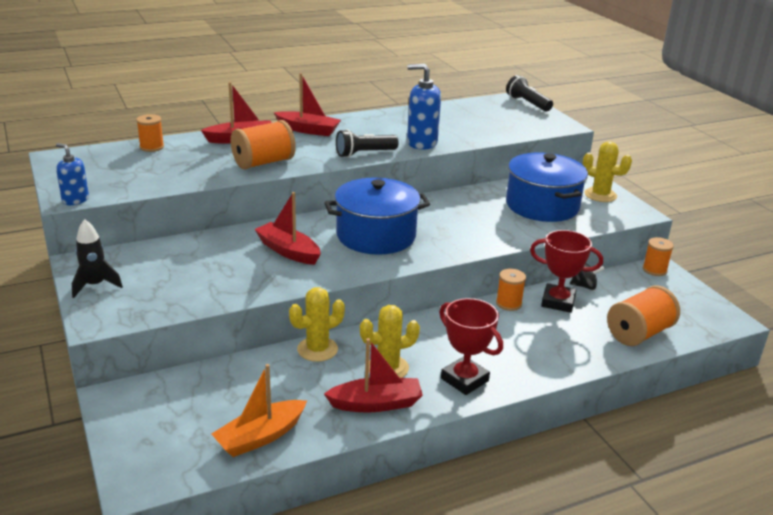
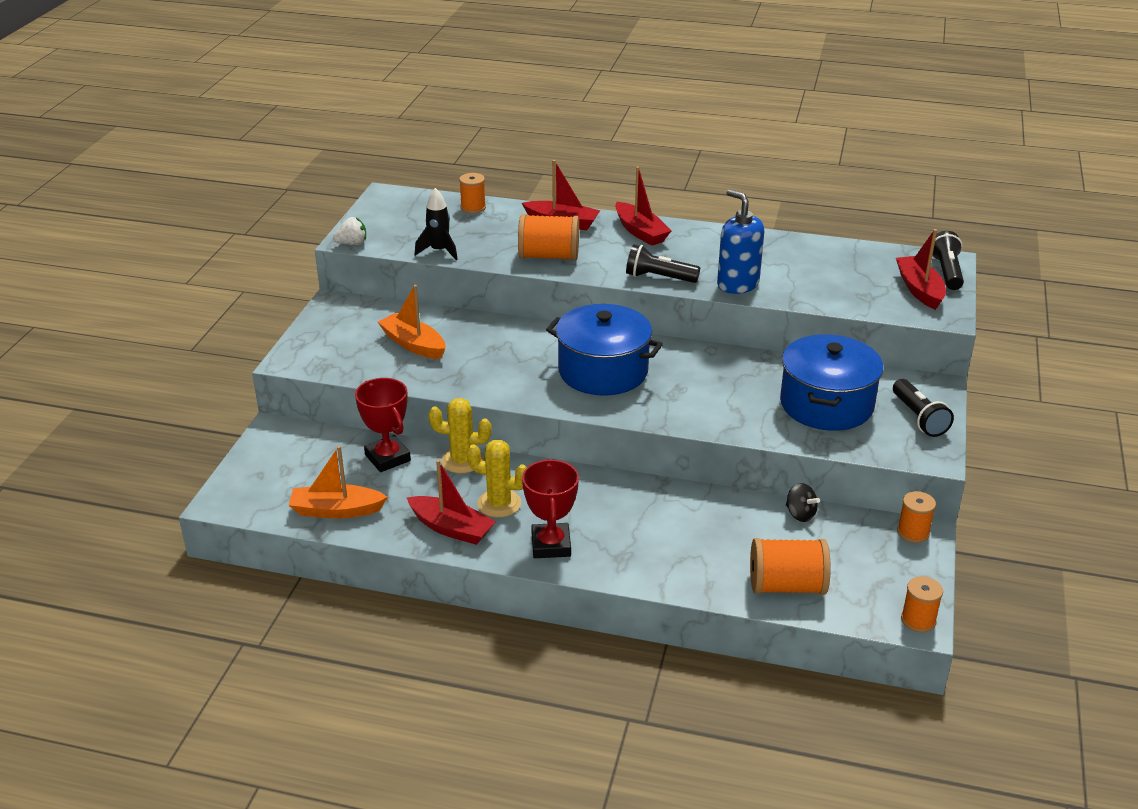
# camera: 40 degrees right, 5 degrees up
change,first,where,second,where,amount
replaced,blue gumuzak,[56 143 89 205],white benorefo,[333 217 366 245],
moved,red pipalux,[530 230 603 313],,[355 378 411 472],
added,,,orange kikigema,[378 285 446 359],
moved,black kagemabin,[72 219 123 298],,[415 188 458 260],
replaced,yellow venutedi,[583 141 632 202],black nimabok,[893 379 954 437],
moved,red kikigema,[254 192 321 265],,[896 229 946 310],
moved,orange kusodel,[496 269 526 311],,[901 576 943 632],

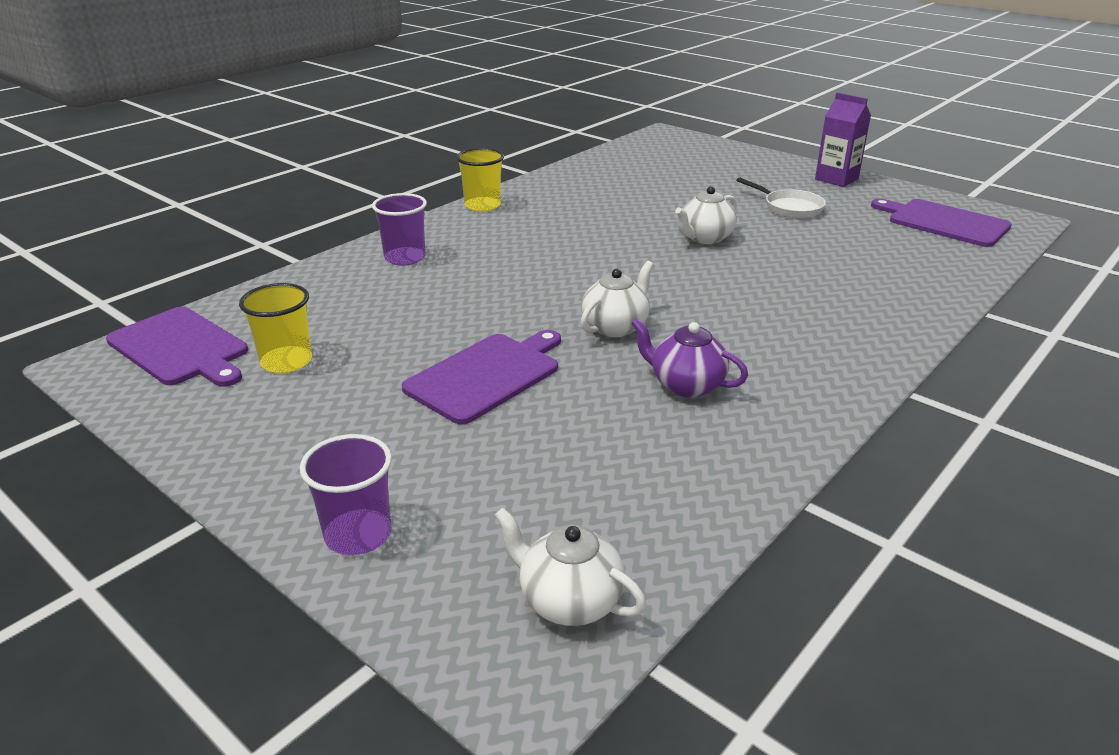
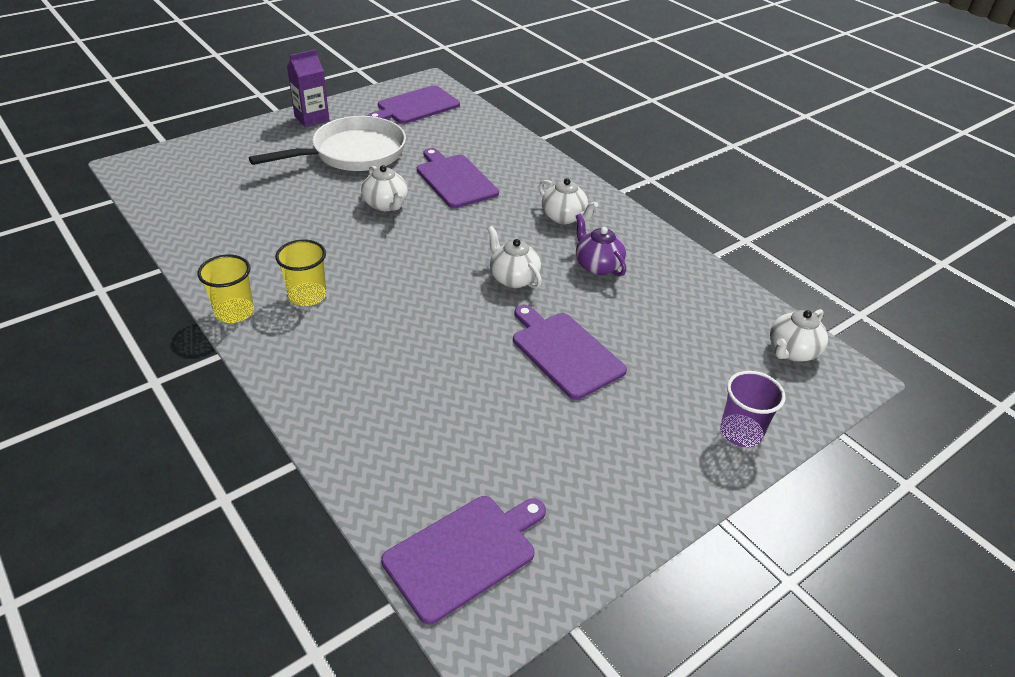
# camera: 80 degrees left, 10 degrees up
change,first,where,second,where,amount
resized,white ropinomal,[736 177 826 218],,[249 116 406 171],x1.95
moved,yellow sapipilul,[239 283 312 373],,[275 239 326 306],
added,,,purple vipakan,[417 148 499 208],
added,,,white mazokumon,[539 178 598 224],
turned,purple mazokumon,[631 318 748 398],,[576 214 626 276],105 degrees clockwise
removed,purple sapipilul,[372 193 427 266],,,

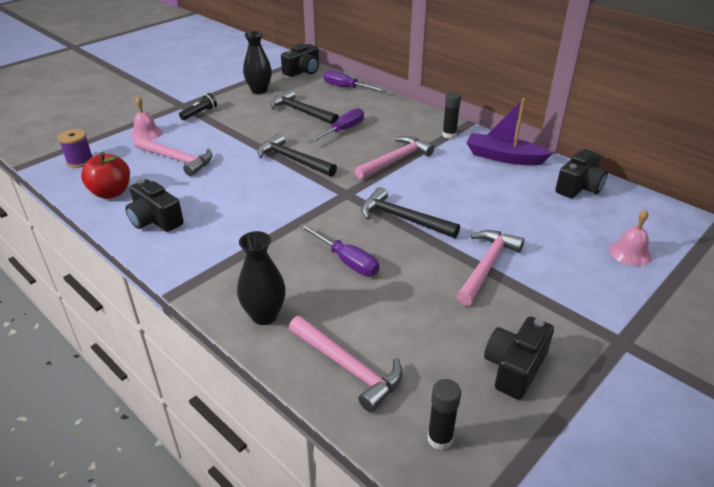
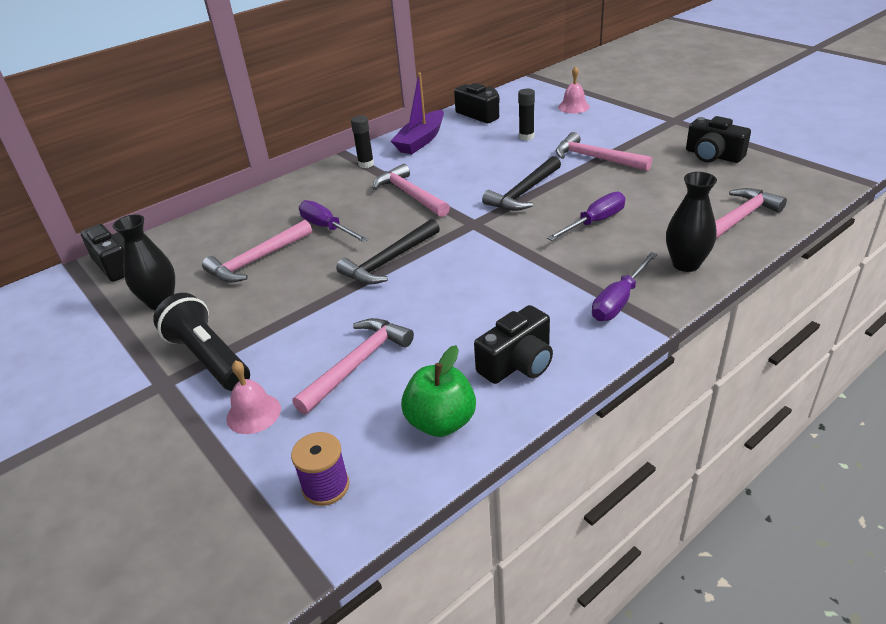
# camera: 80 degrees left, 0 degrees up
change,first,where,second,where,amount
resized,black nimabok,[179 93 217 120],,[153 293 250 391],x1.88
recoloured,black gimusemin,[270 89 339 124],pink gimusemin,[202 220 312 283],
recoloured,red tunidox,[81 152 130 199],green tunidox,[401 345 476 437],
moved,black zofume,[428 379 461 450],,[518 89 535 140],
moved,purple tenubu,[323 70 386 92],,[592 252 657 321],

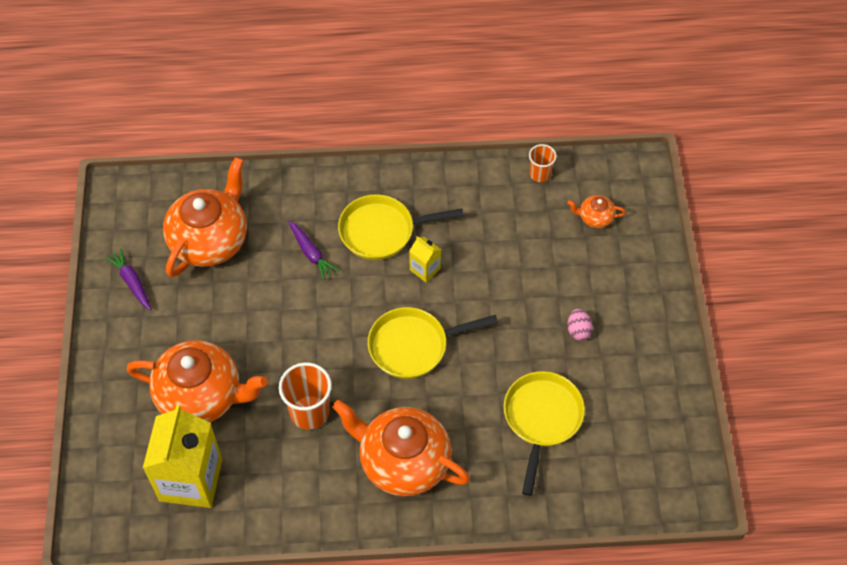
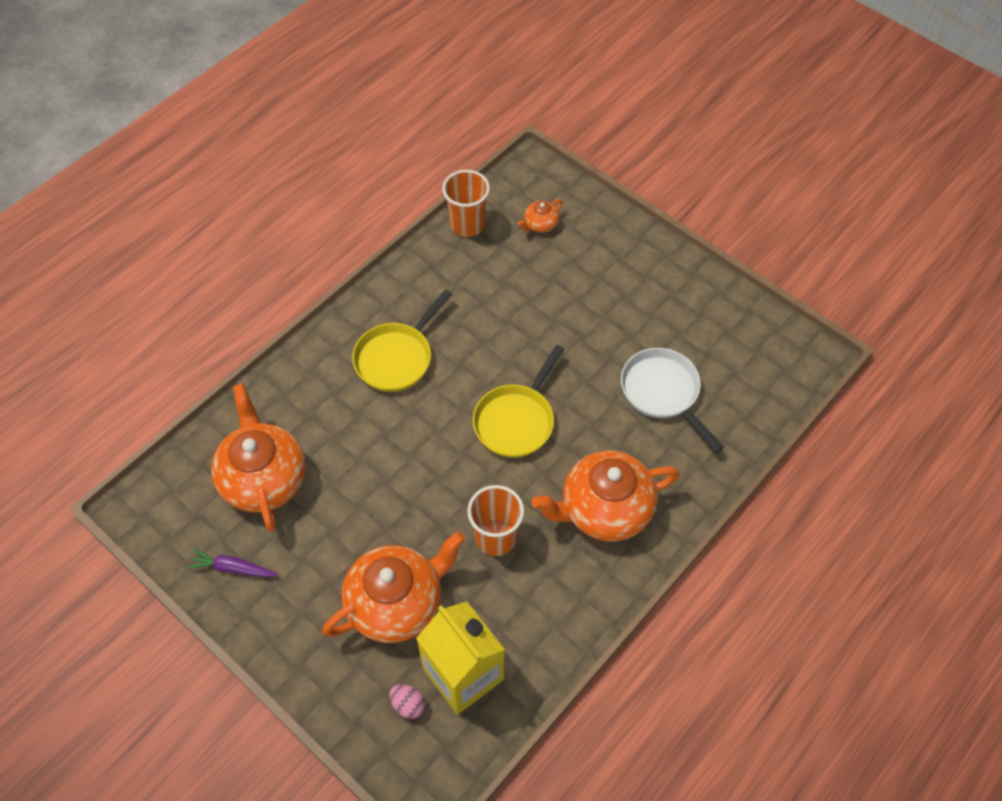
# camera: 45 degrees left, 0 degrees up
change,first,where,second,where,amount
moved,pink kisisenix,[567 309 593 341],,[389 684 425 719],
resized,orange sapipilul,[529 144 557 182],,[442 170 490 237],x1.69
recoloured,yellow ropinomal,[504 371 585 496],white ropinomal,[621 348 724 452],
removed,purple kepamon,[288 221 339 280],,,
removed,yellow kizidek,[409 236 441 282],,,

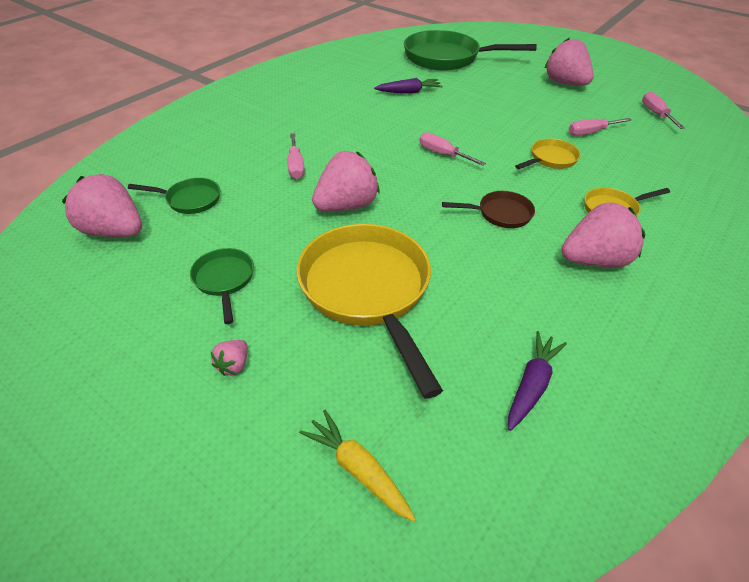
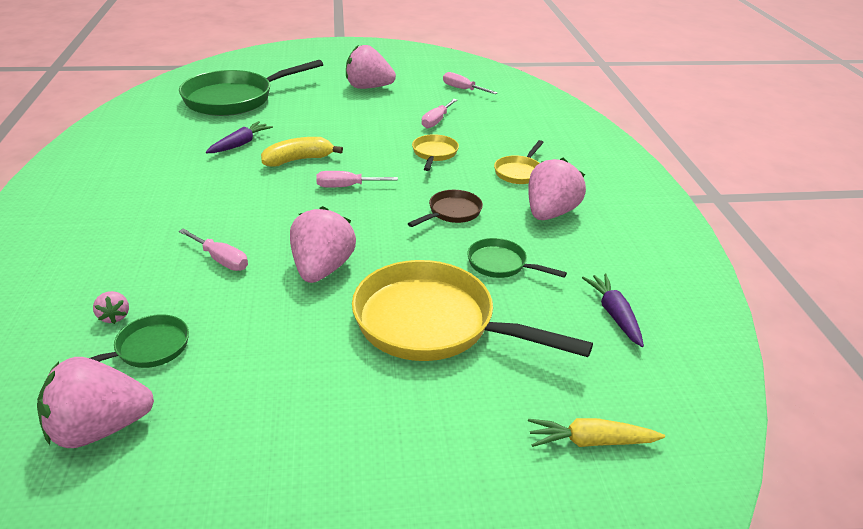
# camera: 45 degrees left, 10 degrees down
change,first,where,second,where,amount
moved,pink benorefo,[211 340 248 376],,[93 291 129 324],
added,,,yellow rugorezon,[261 137 343 167],
moved,green ropinomal,[190 248 254 324],,[467 238 567 278],

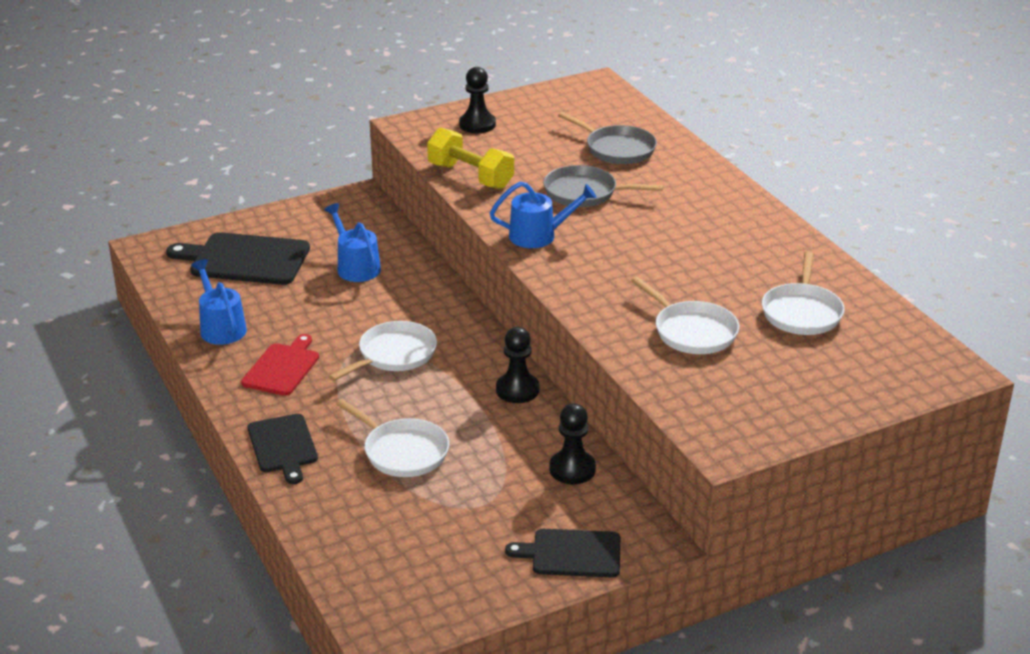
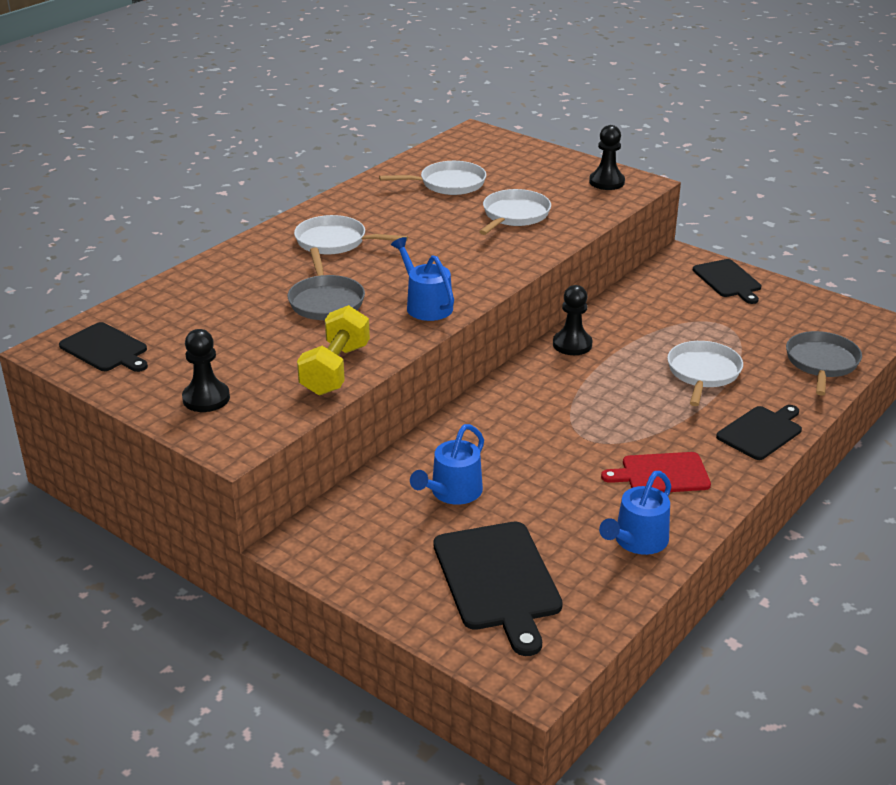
# camera: 115 degrees left, 0 degrees up
change,first,where,second,where,amount
added,,,black vipakan,[59 322 148 372],
moved,white ropinomal,[329 321 437 381],,[294 215 408 254],
moved,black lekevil,[549 404 596 484],,[589 125 625 190],
moved,grey ropinomal,[558 112 657 164],,[786 331 862 396],

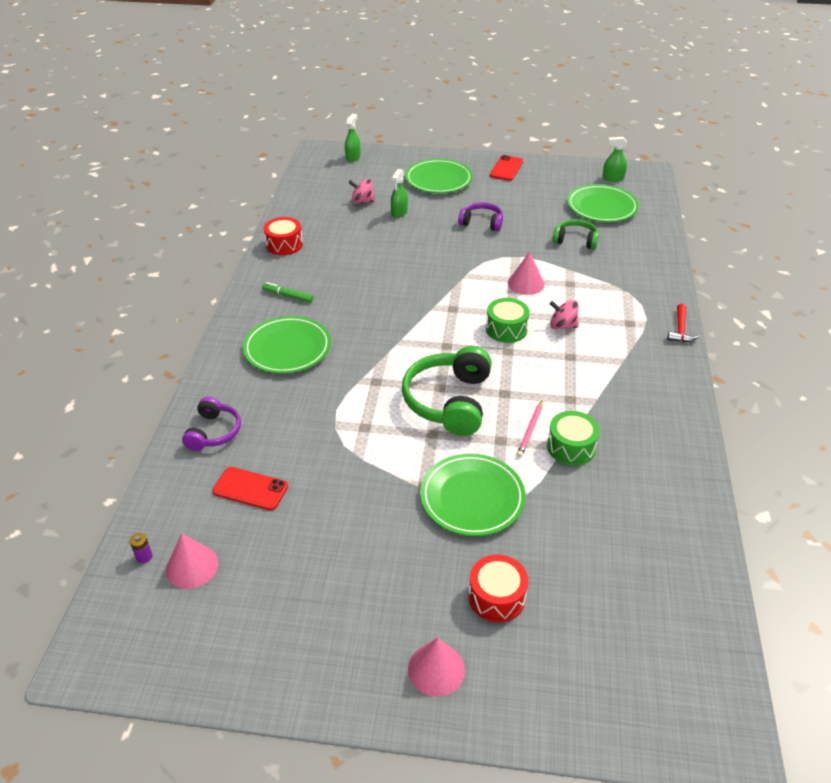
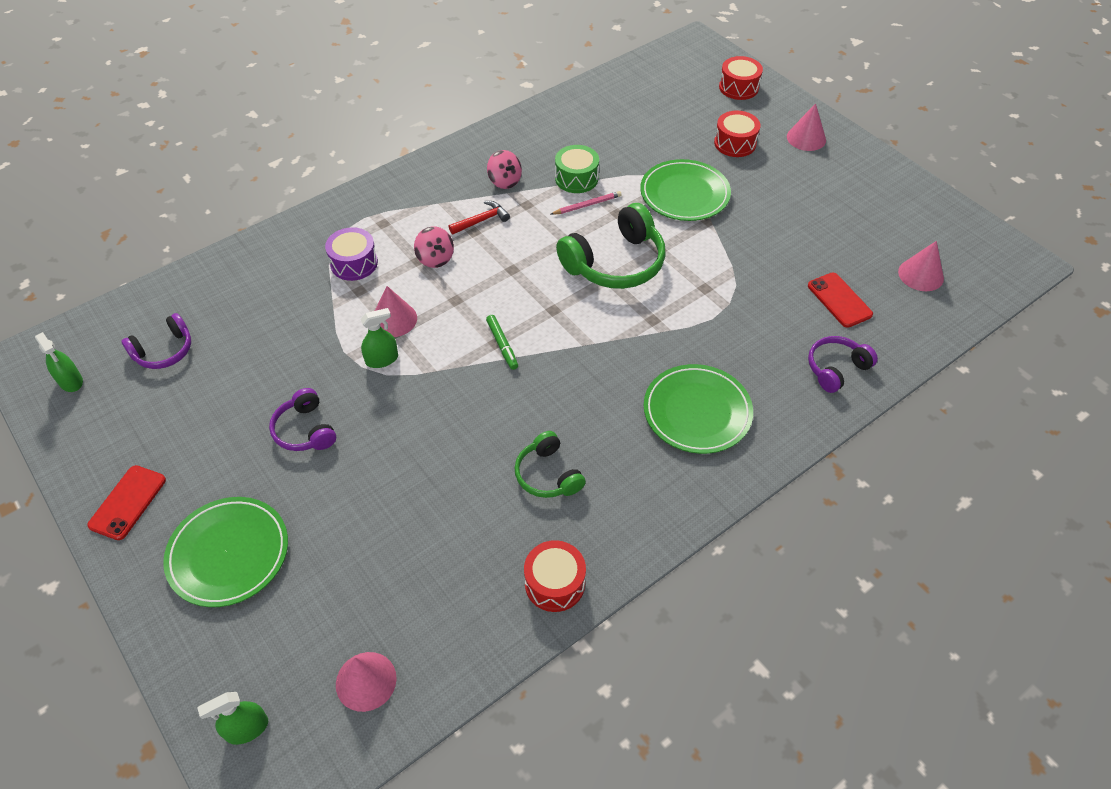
# camera: 135 degrees left, 10 degrees up
change,first,where,second,where,amount
turned,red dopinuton,[490 155 523 181],,[87 465 166 540],45 degrees counterclockwise
replaced,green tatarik,[567 184 639 222],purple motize,[121 313 191 369],
added,,,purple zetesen,[325 227 378 281],
added,,,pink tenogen,[336 652 397 712],
moved,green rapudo,[391 169 408 218],,[361 308 398 368],
moved,red gimusemin,[667 304 700 342],,[449 201 510 234],
moved,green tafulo,[262 282 313 302],,[486 315 518 370],
moved,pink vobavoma,[348 179 375 204],,[487 150 522 189],
moved,green motize,[553 219 599 249],,[515 431 586 498],
added,,,red zetesen,[719 56 763 100],
removed,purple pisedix,[130 533 153 563],,,
removed,green zetesen,[486 298 530 343],,,

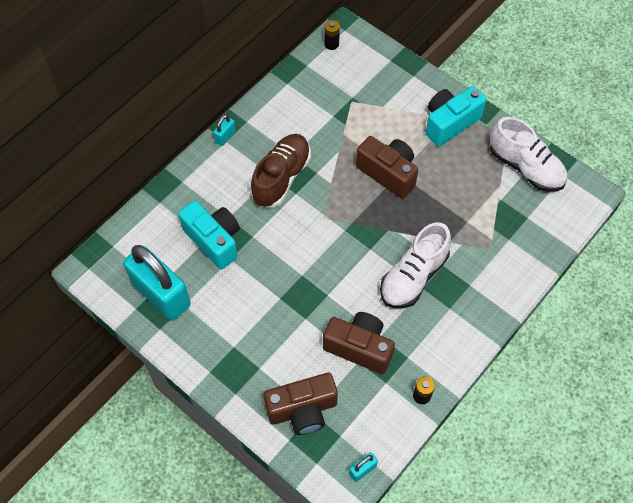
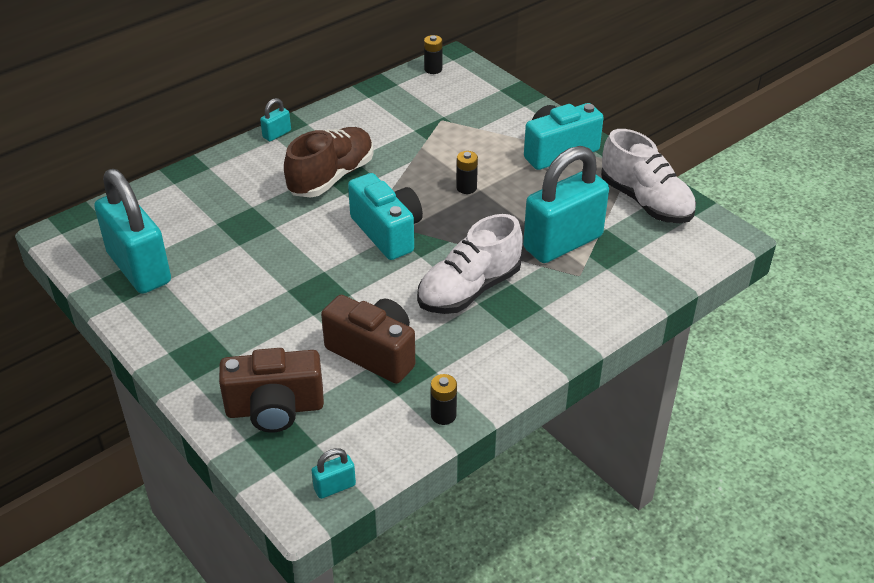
# camera: 10 degrees right, 20 degrees down
change,first,where,second,where,amount
moved,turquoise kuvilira,[178 201 240 270],,[348 173 423 260],
replaced,brown kuvilira,[356 136 418 199],black pisedix,[456 151 478 194],
added,,,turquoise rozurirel,[523 146 609 263],

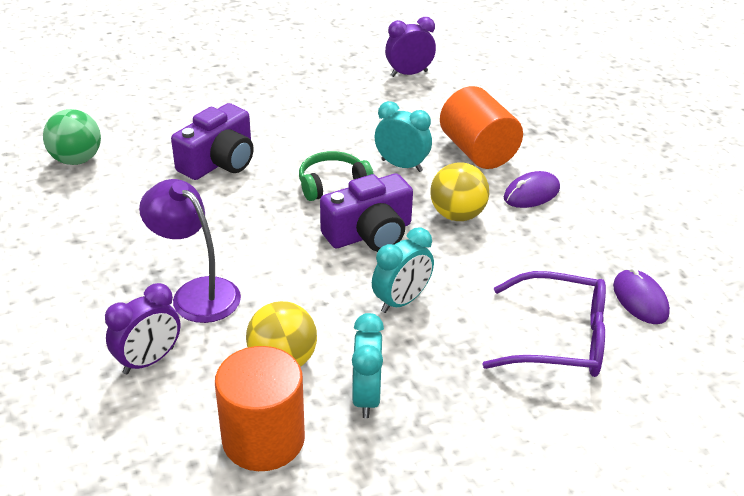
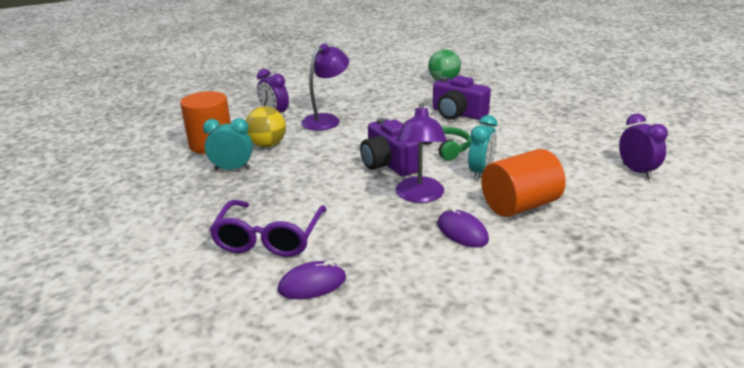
# camera: 90 degrees right, 10 degrees down
change,first,where,second,where,amount
replaced,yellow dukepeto,[430 162 489 221],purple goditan,[396 103 447 203],
removed,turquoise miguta,[372 227 434 313],,,

